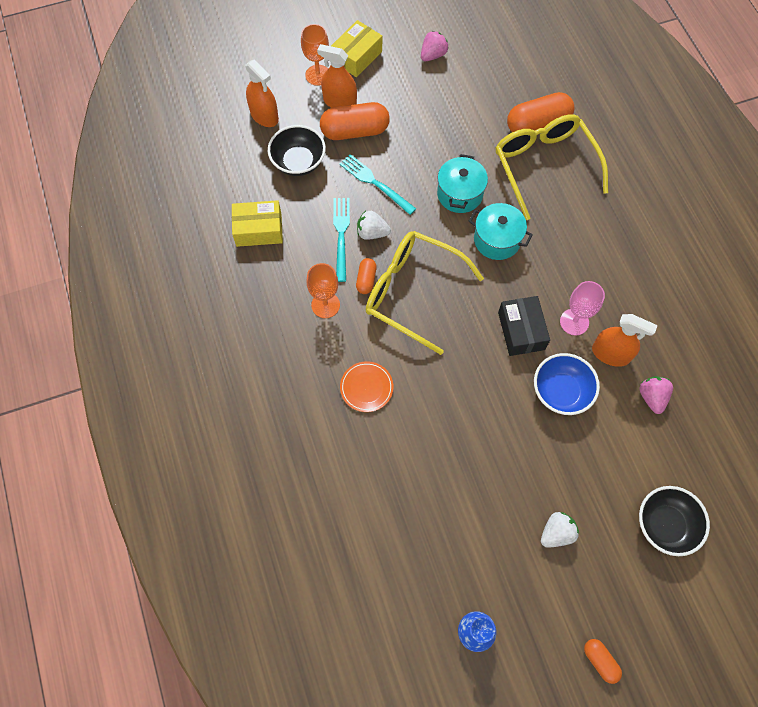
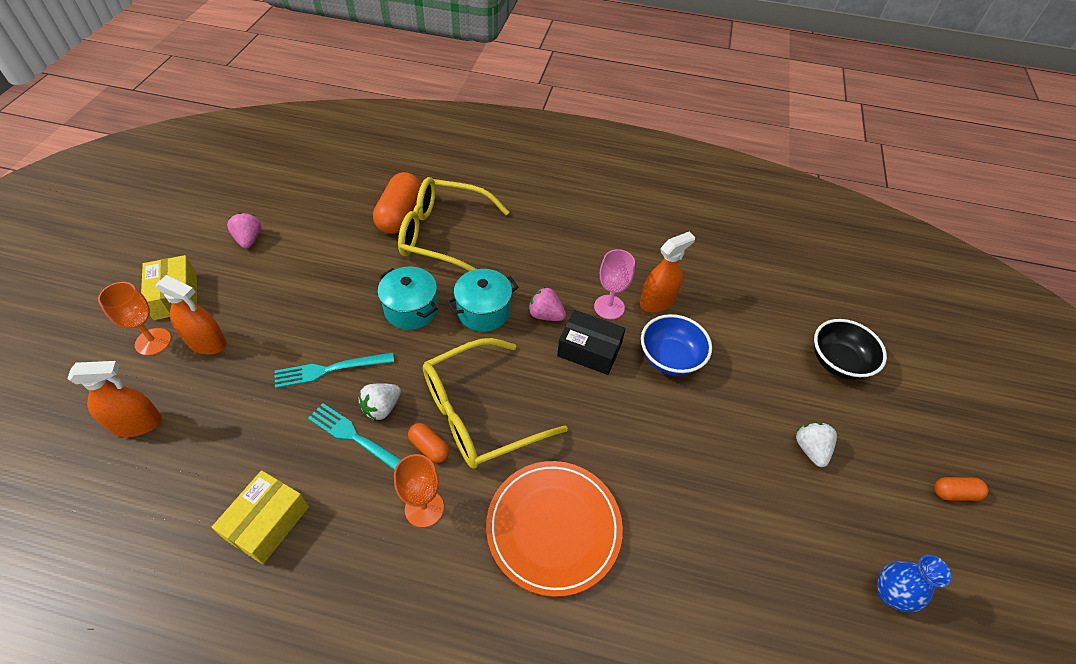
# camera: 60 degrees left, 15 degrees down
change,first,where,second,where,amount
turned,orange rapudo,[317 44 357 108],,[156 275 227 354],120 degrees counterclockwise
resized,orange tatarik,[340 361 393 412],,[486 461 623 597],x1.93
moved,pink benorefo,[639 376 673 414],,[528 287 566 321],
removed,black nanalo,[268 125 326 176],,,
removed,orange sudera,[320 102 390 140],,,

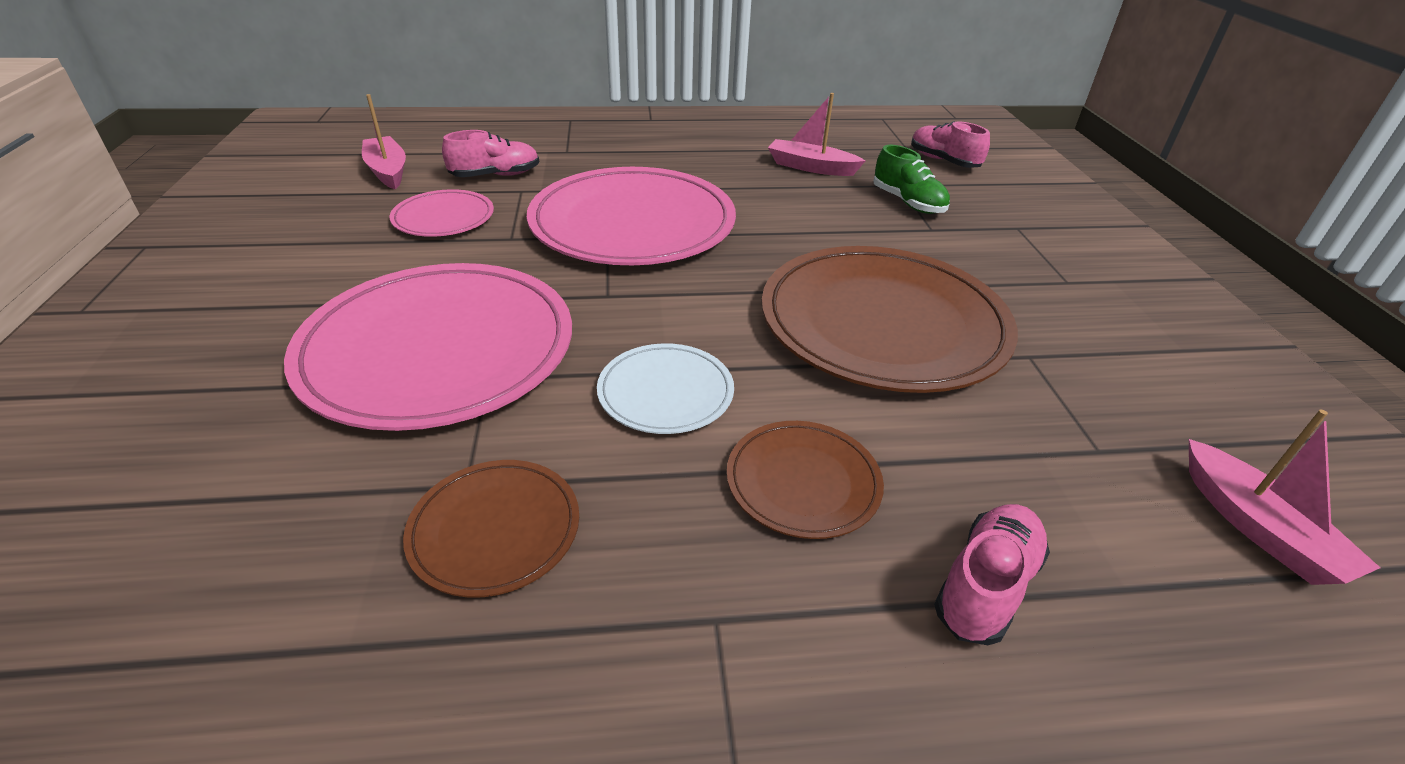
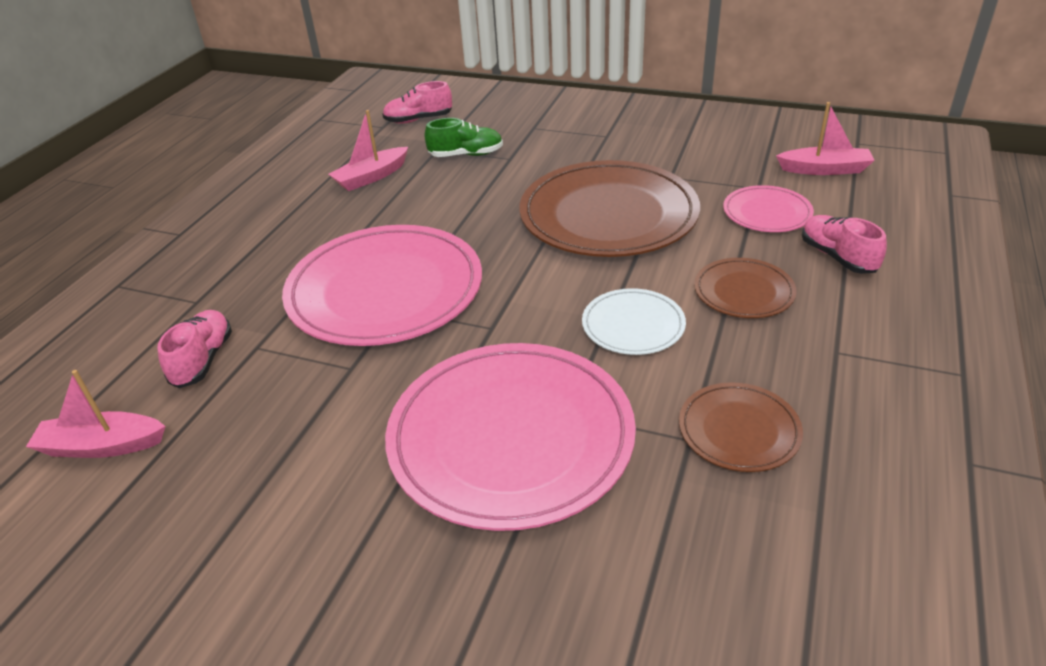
# camera: 60 degrees left, 0 degrees up
change,first,where,second,where,amount
moved,pink tatarik,[389 189 494 237],,[723 185 814 232],

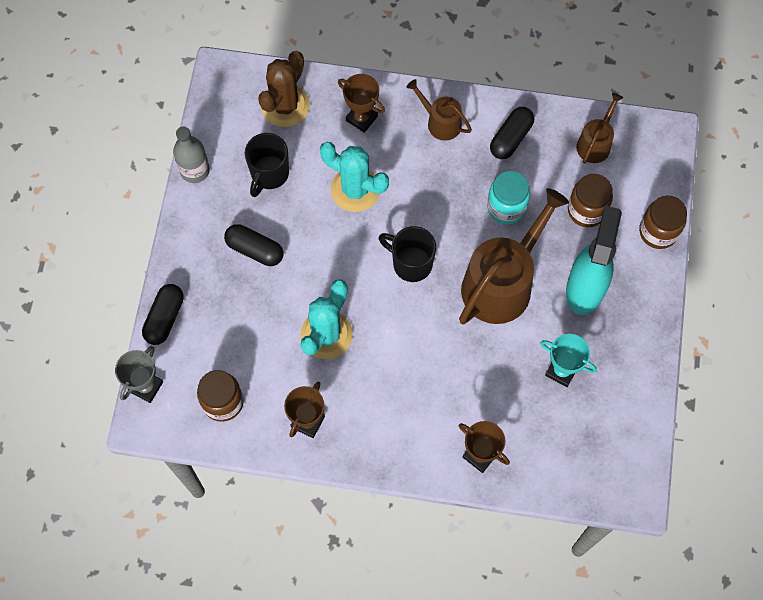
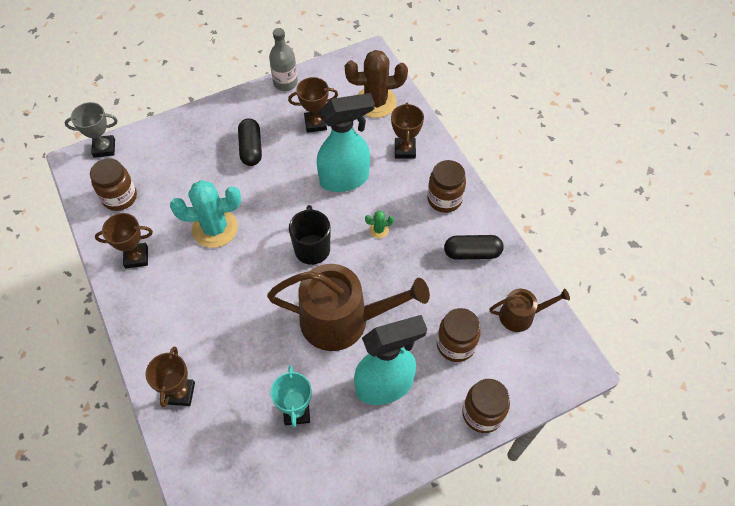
# camera: 55 degrees right, 10 degrees down
change,first,where,second,where,amount
replaced,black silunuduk,[245 133 289 197],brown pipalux,[288 77 338 133],
replaced,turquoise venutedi,[320 142 389 212],turquoise rapudo,[317 93 375 192],
added,,,green venutedi,[365 211 394 238],
replaced,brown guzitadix,[407 79 472 141],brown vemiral,[427 160 466 213],
removed,black sudera,[142 284 184 345],,,
removed,turquoise vemiral,[487 171 530 224],,,

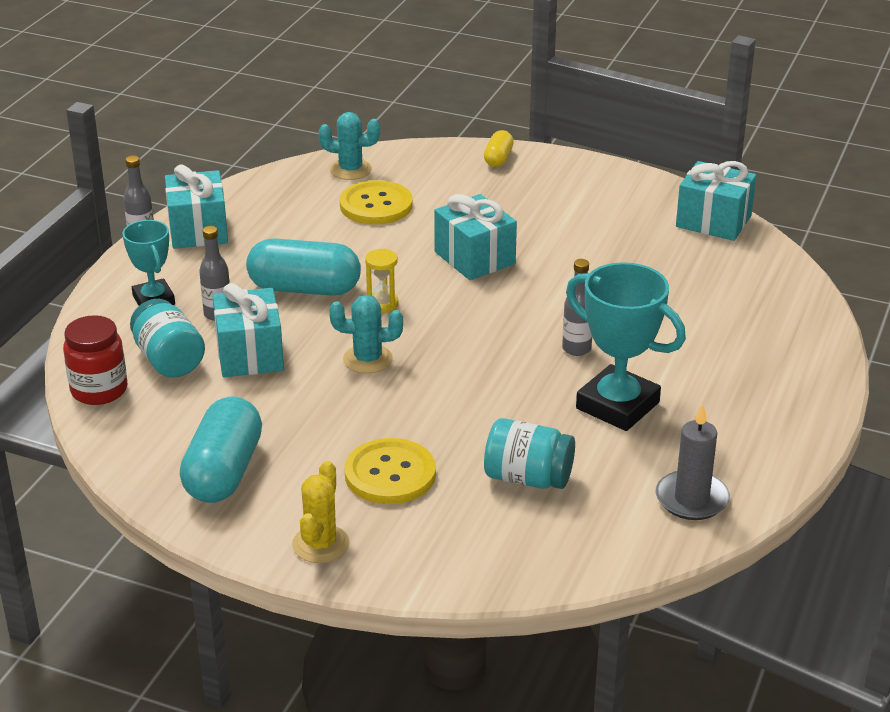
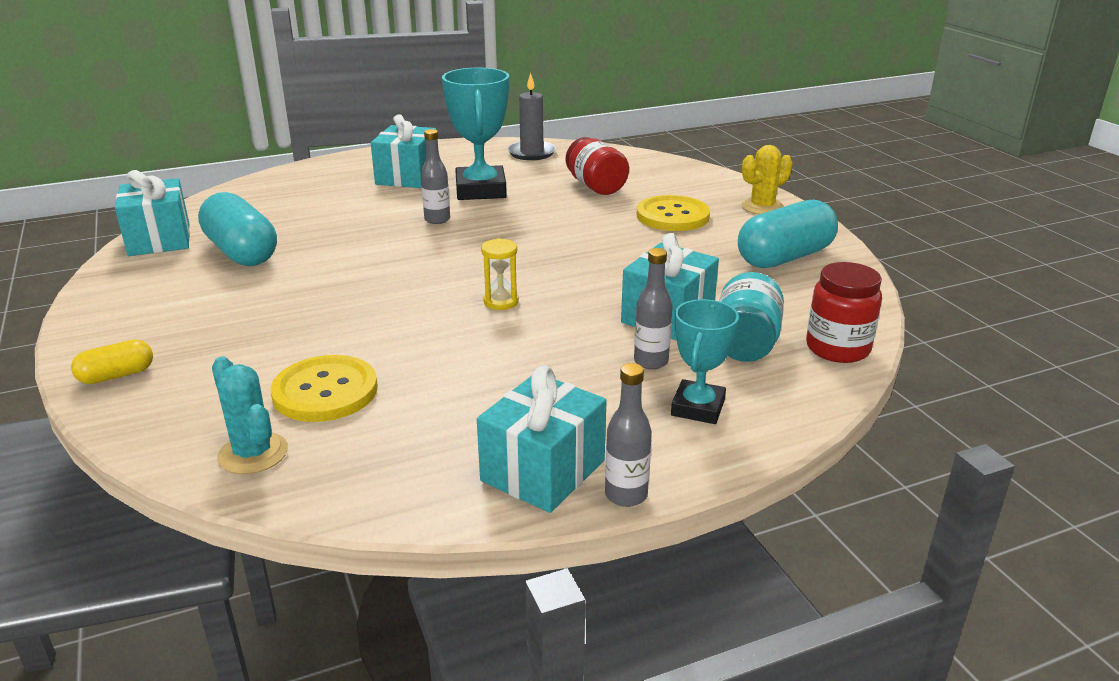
# camera: 135 degrees left, 5 degrees down
change,first,where,second,where,amount
moved,turquoise sudera,[246 238 361 296],,[198 192 277 266],
moved,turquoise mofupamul,[434 194 517 280],,[371 114 436 188],
recoloured,turquoise vemiral,[484 418 575 489],red vemiral,[566 137 629 195],
removed,turquoise venutedi,[329 295 403 374],,,

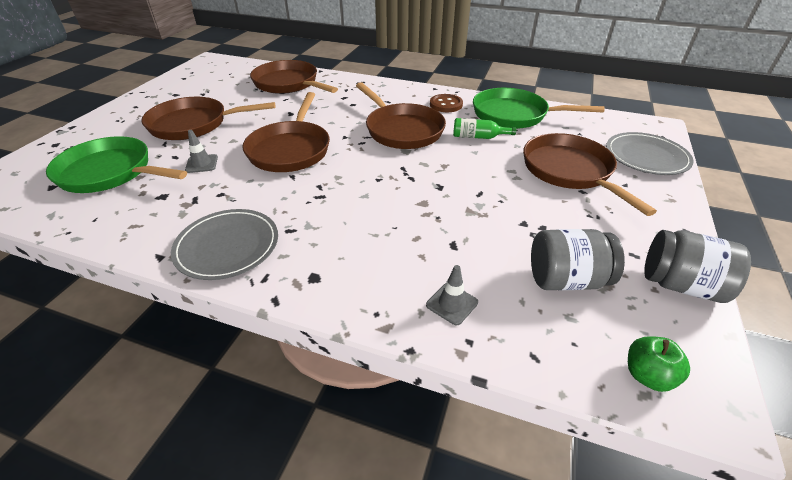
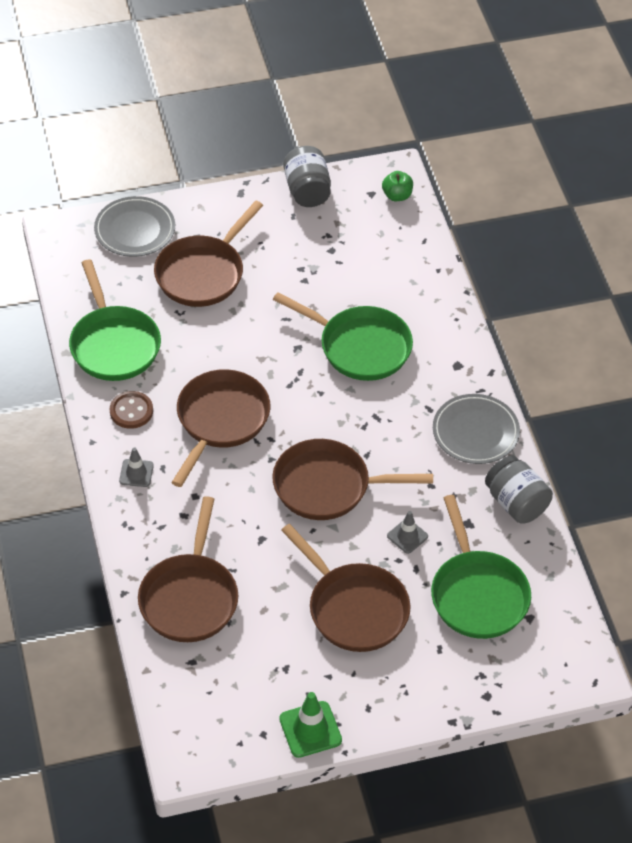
# camera: 125 degrees left, 10 degrees up
change,first,where,second,where,amount
moved,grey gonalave,[426 265 478 325],,[119 447 154 487],
turned,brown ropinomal,[242 92 330 172],,[272 439 433 520],150 degrees counterclockwise
added,,,green ropinomal,[273 292 413 381],
added,,,green gonalave,[279 692 342 758],
moved,grey vemiral,[531 229 625 290],,[485 455 553 524],
removed,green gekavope,[453 118 516 139],,,

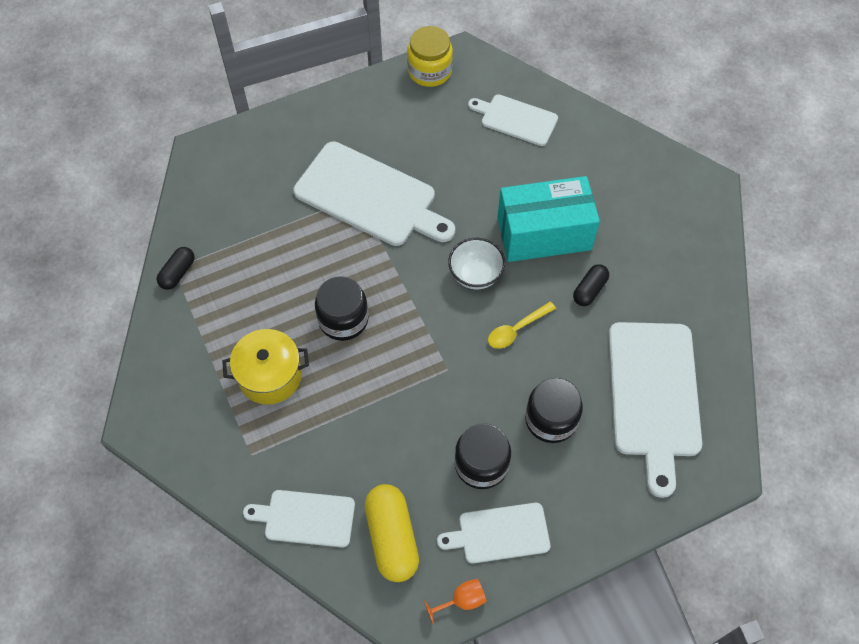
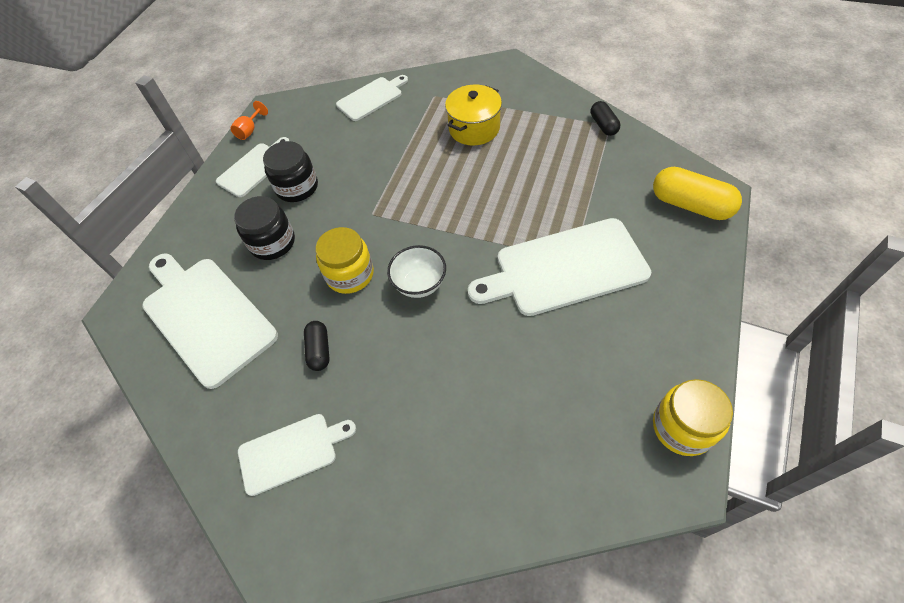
# camera: 140 degrees right, 5 degrees down
change,first,where,second,where,amount
moved,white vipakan,[468 94 558 146],,[238 414 356 496],
replaced,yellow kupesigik,[488 302 556 349],yellow vemiral,[316 227 374 294],
moved,yellow sudera,[365 484 419 582],,[653 167 742 220],
removed,black vemiral,[315 276 369 341],,,
removed,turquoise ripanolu,[497 176 600 262],,,

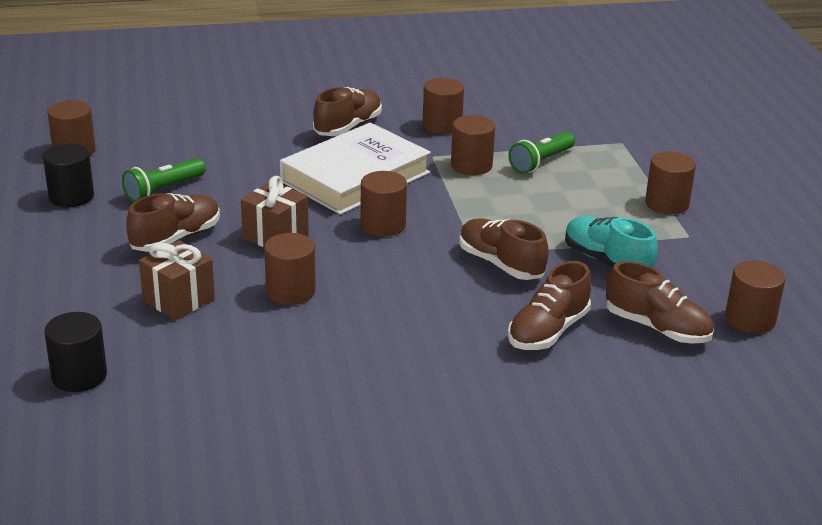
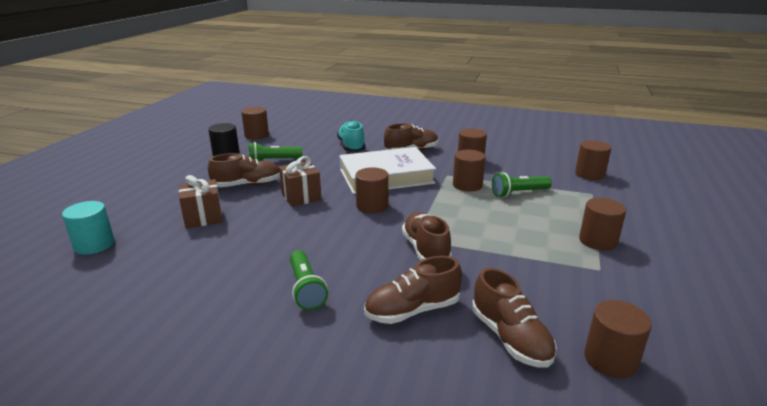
# camera: 30 degrees right, 5 degrees down
change,first,where,second,where,amount
recoloured,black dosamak,[44 312 107 392],turquoise dosamak,[62 201 115 255],
added,,,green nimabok,[290 250 328 310],
moved,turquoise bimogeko,[565 216 658 268],,[337 120 365 152],
moved,brown dosamak,[264 233 316 305],,[575 140 611 180],

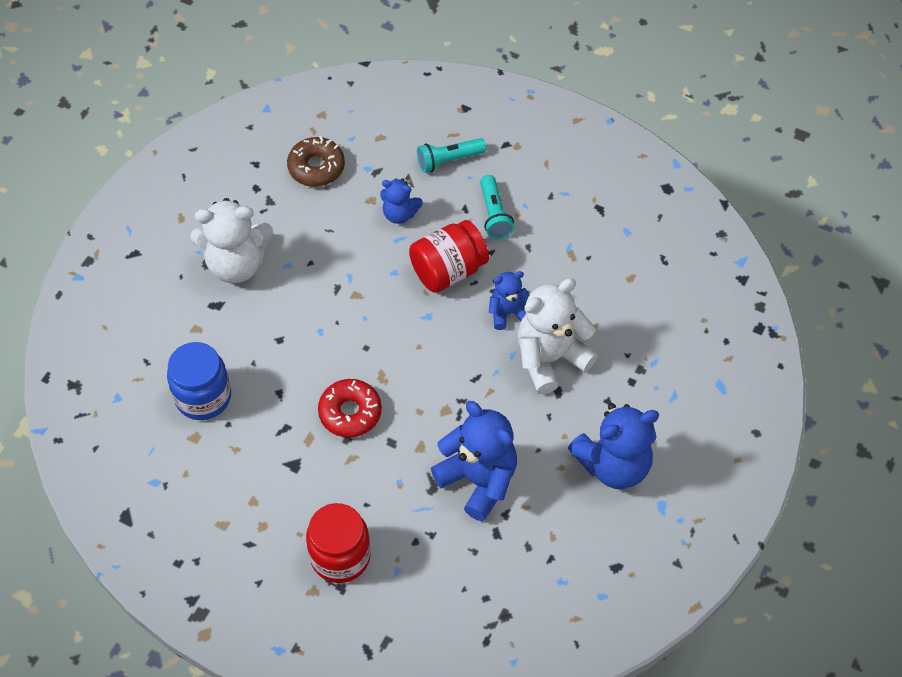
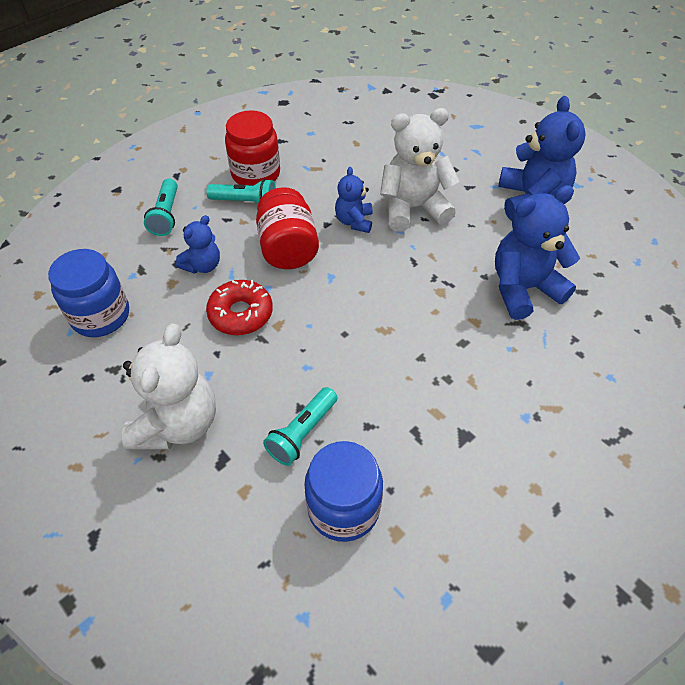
# camera: 70 degrees left, 5 degrees down
change,first,where,second,where,amount
replaced,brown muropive,[287 136 345 187],blue vemiral,[48 249 129 337],
moved,red muropive,[318 379 382 437],,[206 280 273 335],
moved,red vemiral,[306 503 371 583],,[225 110 280 186],
added,,,turquoise nimabok,[263 387 337 466],
turned,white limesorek,[517 278 598 394],,[380 108 460 232],90 degrees clockwise

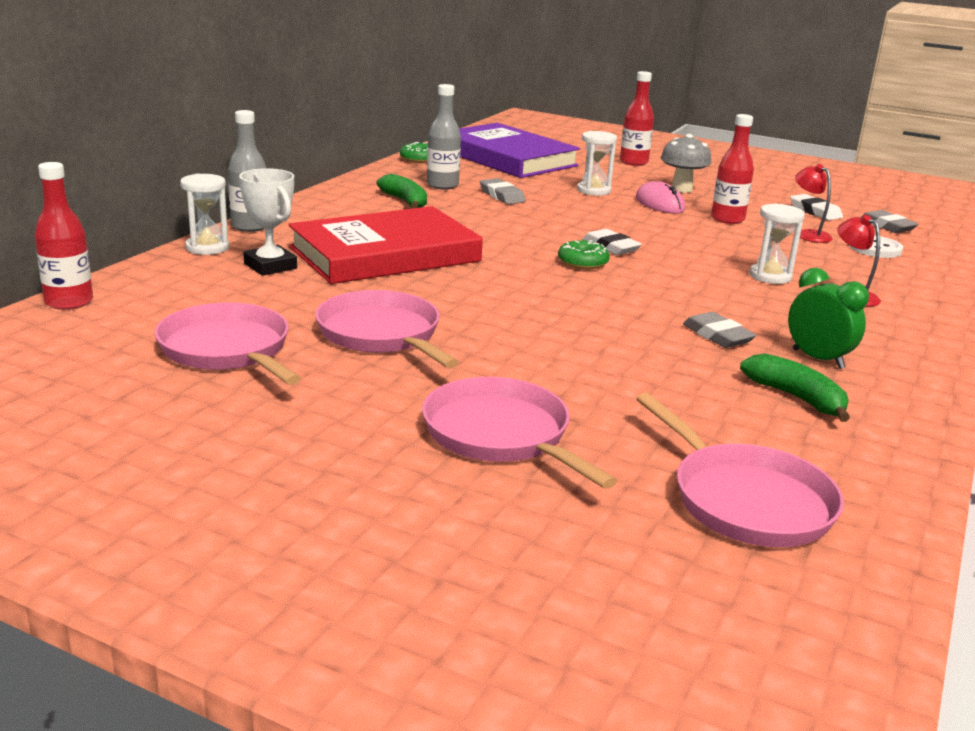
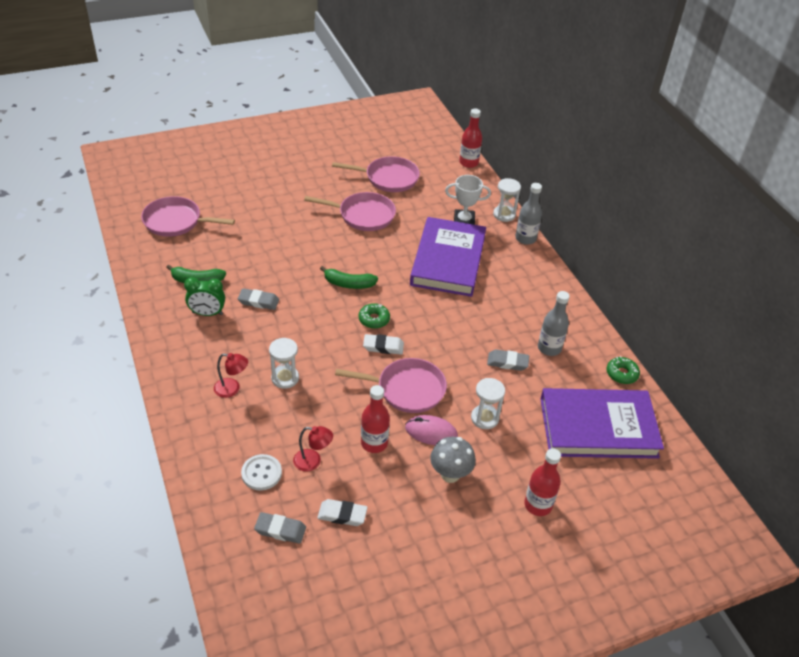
# camera: 130 degrees right, 20 degrees up
change,first,where,second,where,amount
moved,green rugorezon,[376 174 427 208],,[320 266 378 289],
moved,pink ropinomal,[422 377 617 489],,[335 358 447 413],
recoloured,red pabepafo,[288 206 483 284],purple pabepafo,[410 217 486 297],

